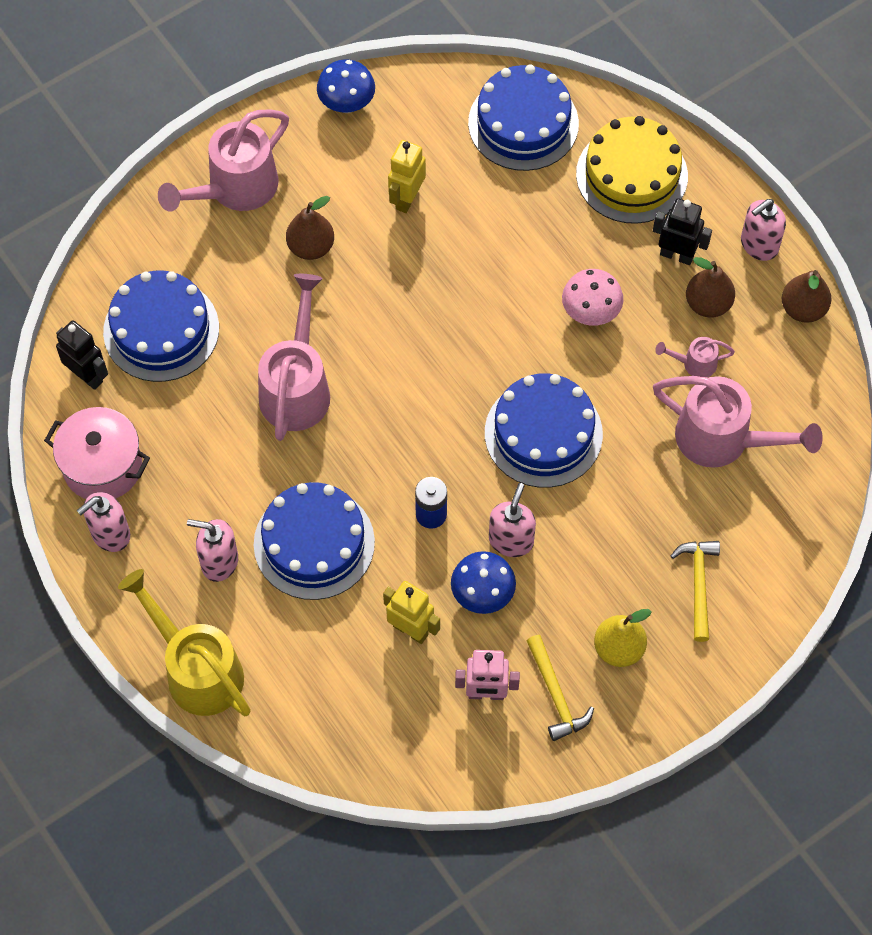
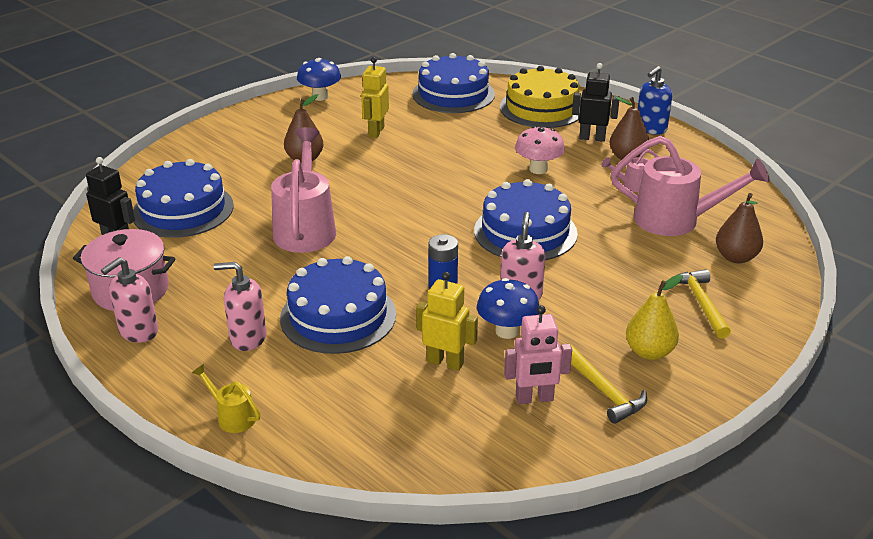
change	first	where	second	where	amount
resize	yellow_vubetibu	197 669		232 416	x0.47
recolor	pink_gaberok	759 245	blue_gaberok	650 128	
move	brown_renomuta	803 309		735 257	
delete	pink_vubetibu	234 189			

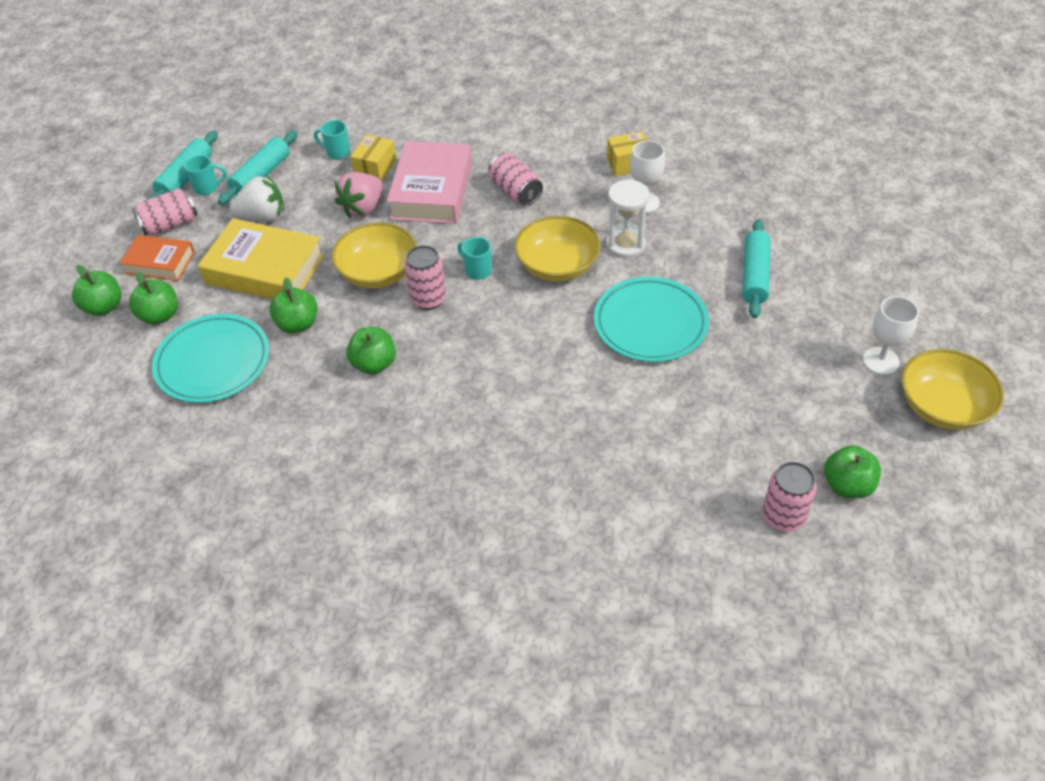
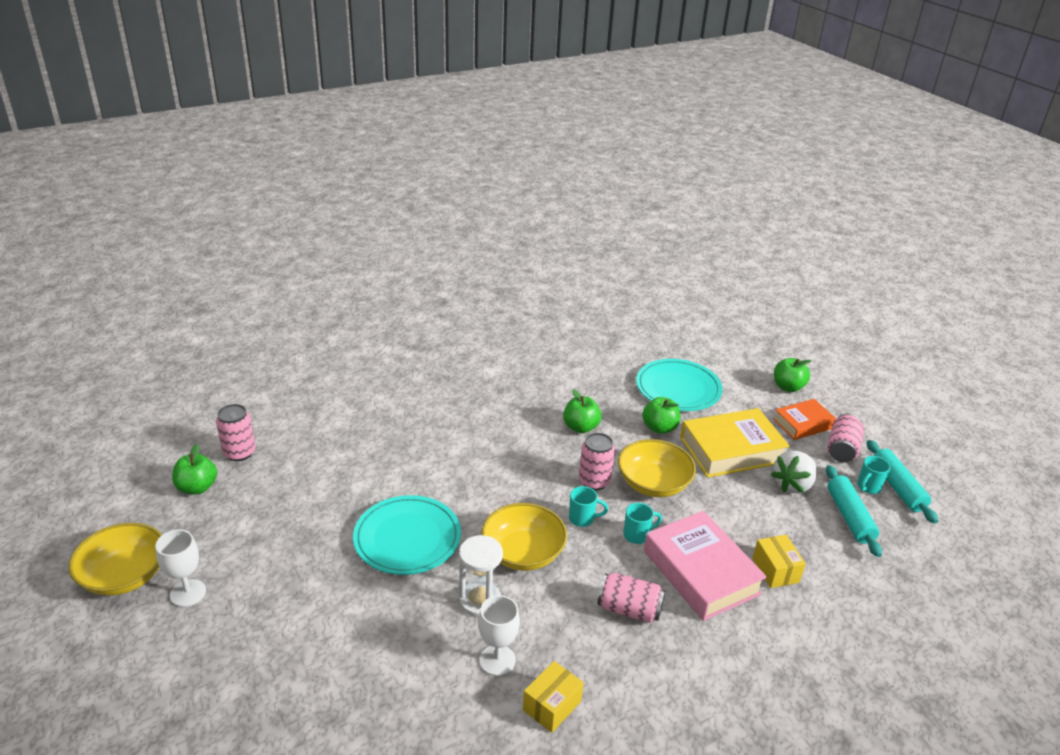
change	first	where	second	where	amount
move	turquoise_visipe	337 152		637 535	
delete	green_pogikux	160 316			
delete	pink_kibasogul	363 208			
delete	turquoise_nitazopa	754 275			

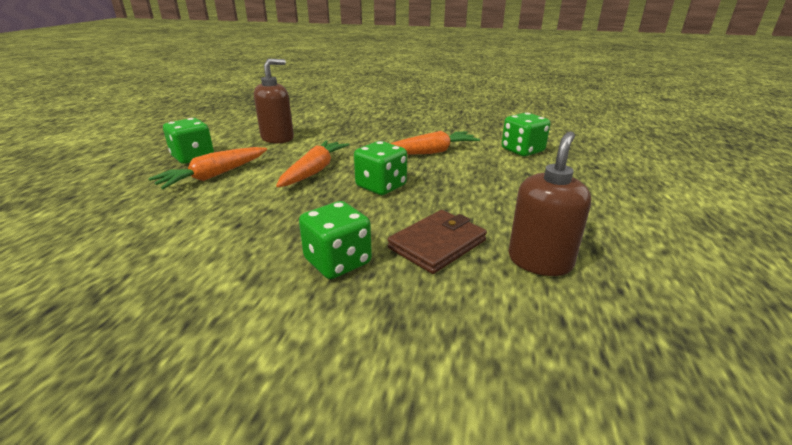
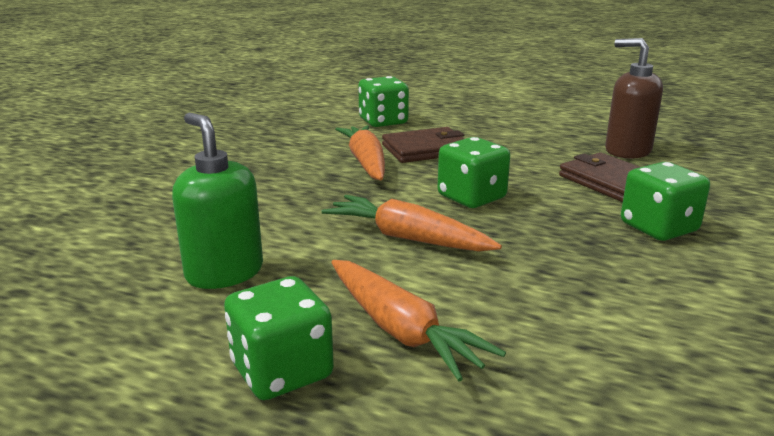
change	first	where	second	where	amount
recolor	brown_gaberok	278 138	green_gaberok	224 272	
insert			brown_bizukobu	425 149	

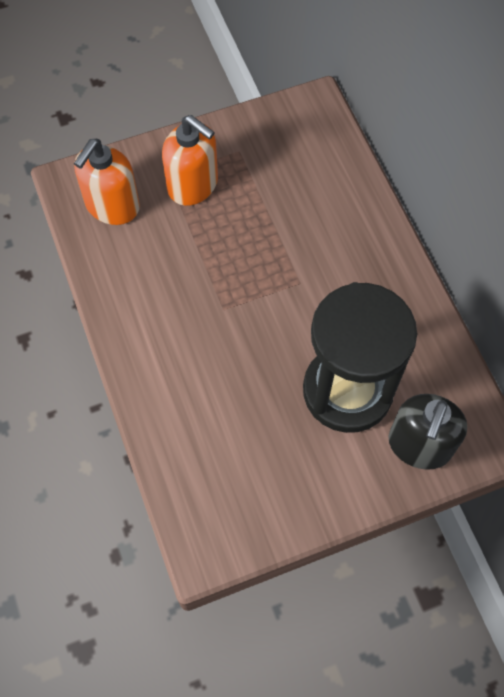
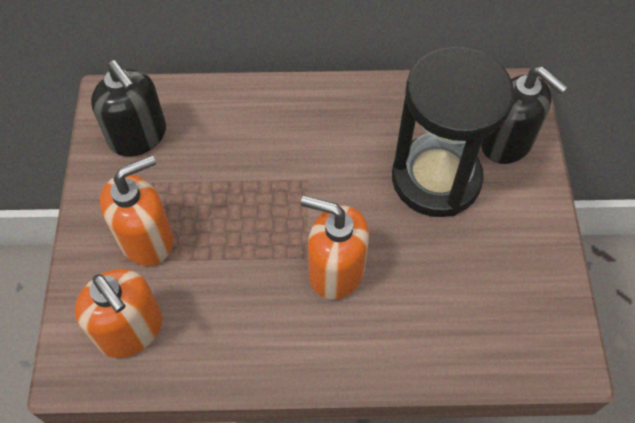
change	first	where	second	where	amount
insert			black_gaberok	138 136	
insert			orange_gaberok	336 270	

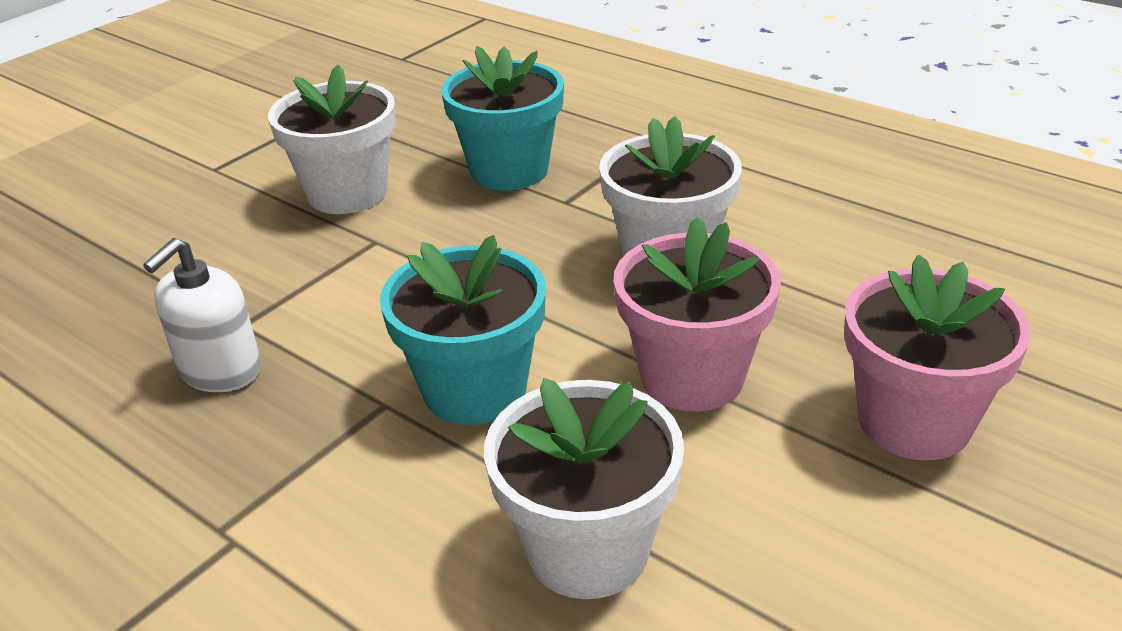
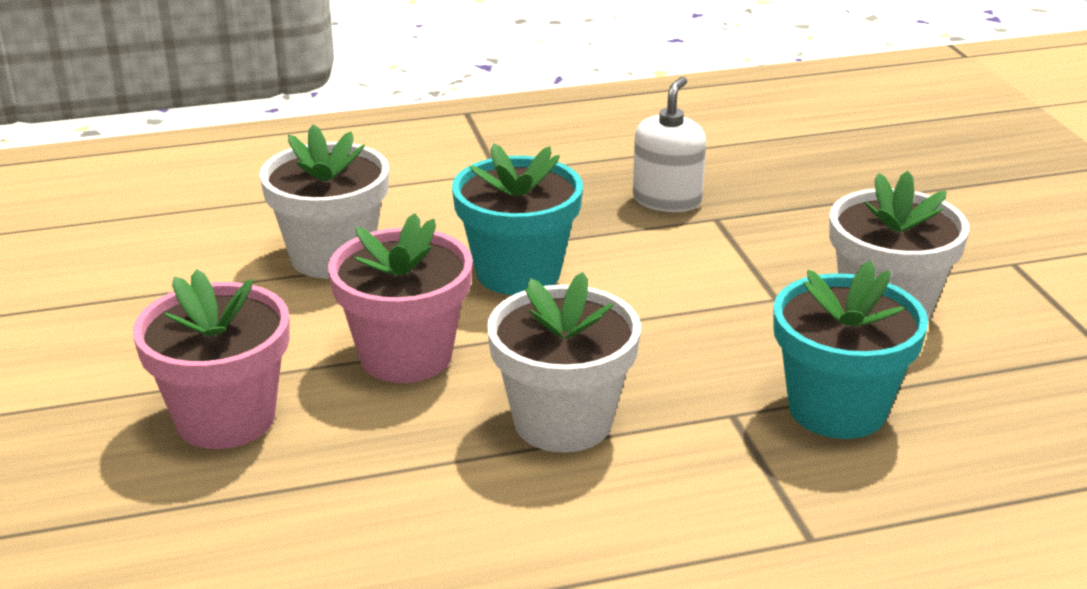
change	first	where	second	where	amount
rotate	white_gaberok	220 370		667 200	45 degrees clockwise

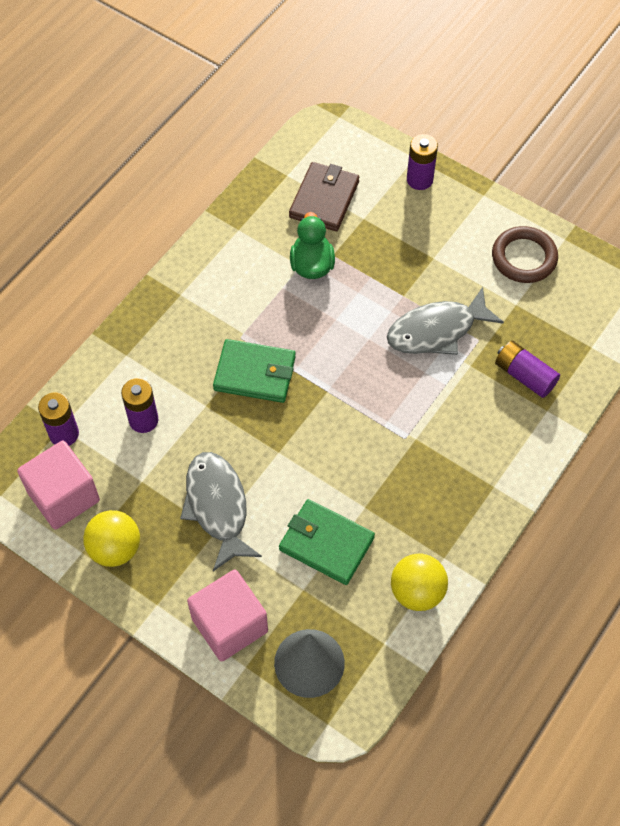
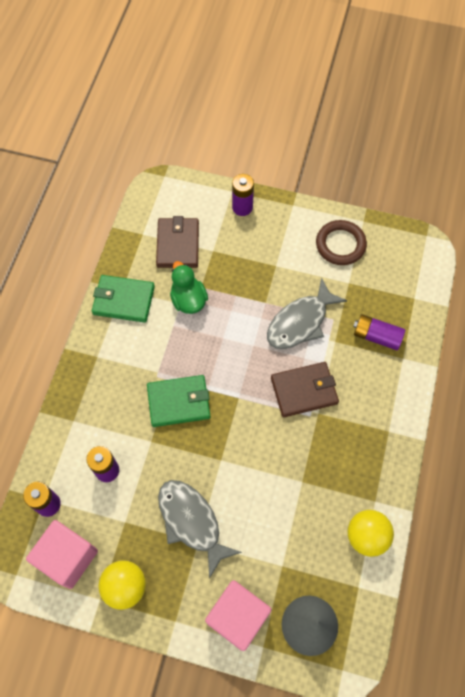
change	first	where	second	where	amount
move	green_bizukobu	326 543		123 300	
insert			brown_bizukobu	304 390	

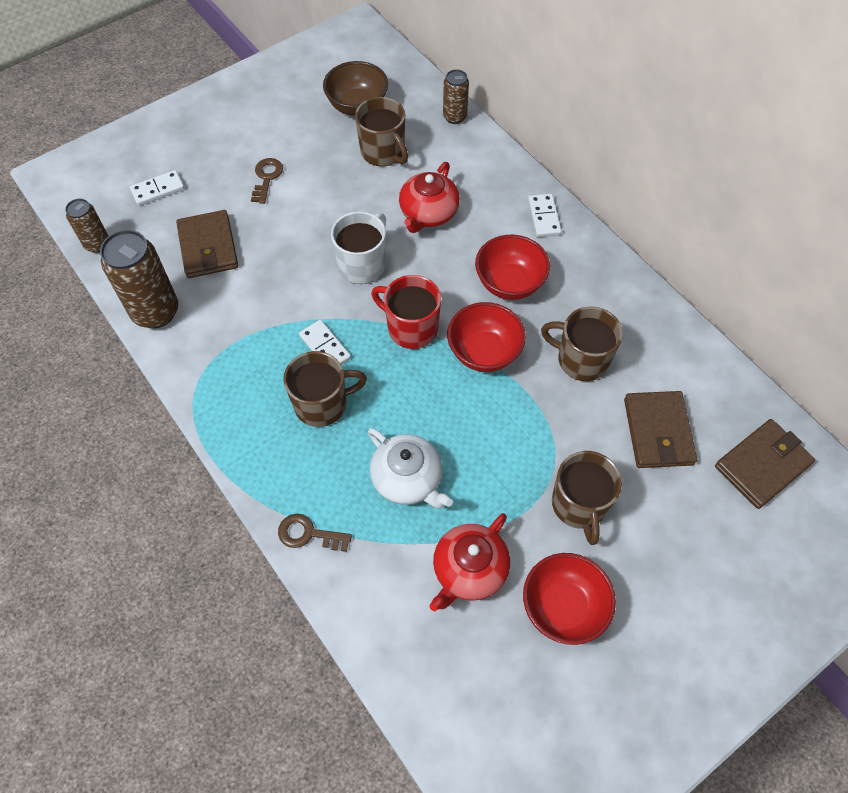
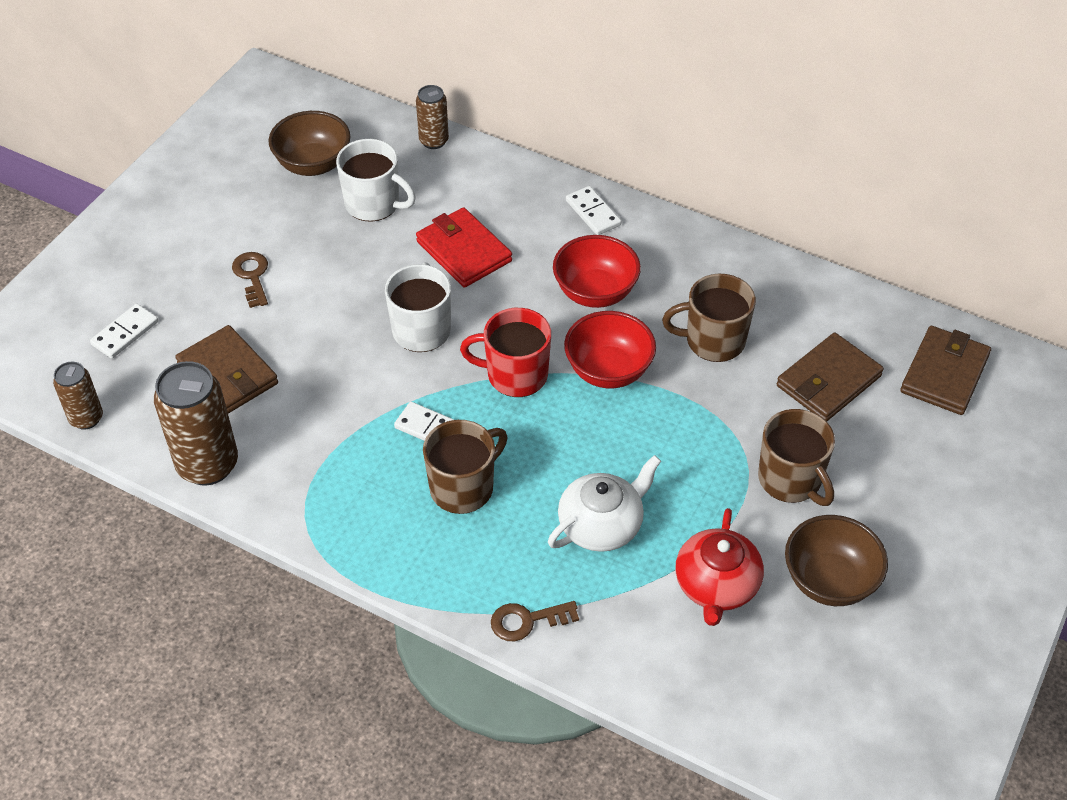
change	first	where	second	where	amount
recolor	brown_visipe	383 152	white_visipe	374 204	
replace	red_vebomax	428 213	red_bizukobu	464 251	
rotate	white_vebomax	408 479		601 525	60 degrees counterclockwise
rotate	brown_bizukobu	658 432		828 381	75 degrees clockwise
recolor	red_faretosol	563 607	brown_faretosol	829 581	

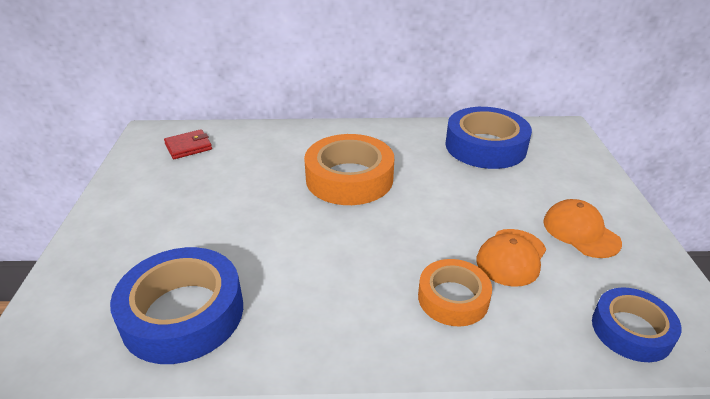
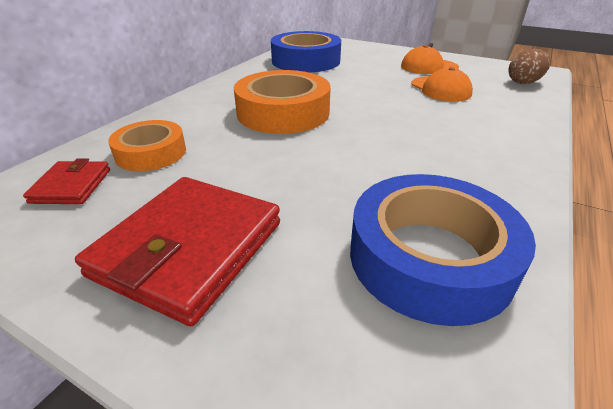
change	first	where	second	where	amount
insert			red_bizukobu	189 248	
move	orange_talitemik	453 298		151 153	
replace	blue_talitemik	631 330	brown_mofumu	524 82	

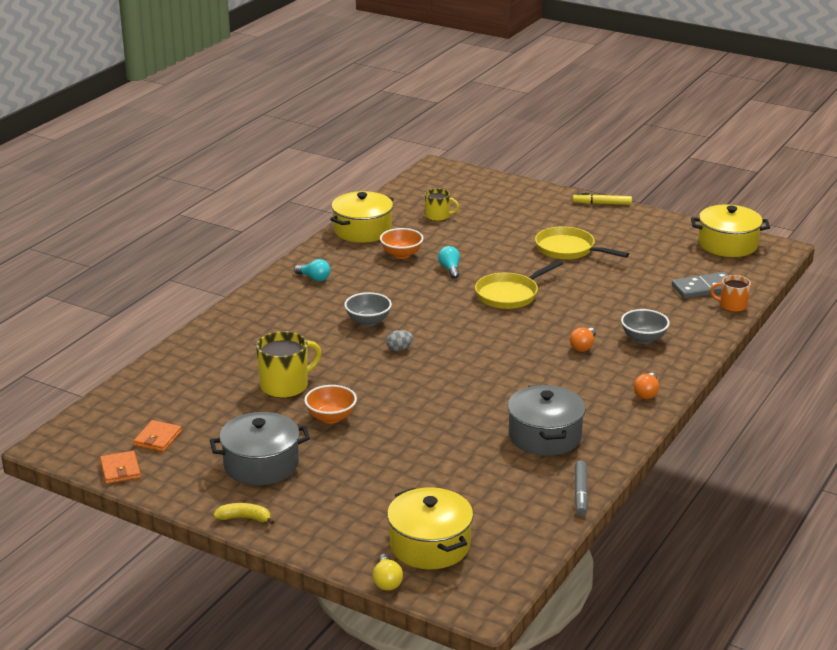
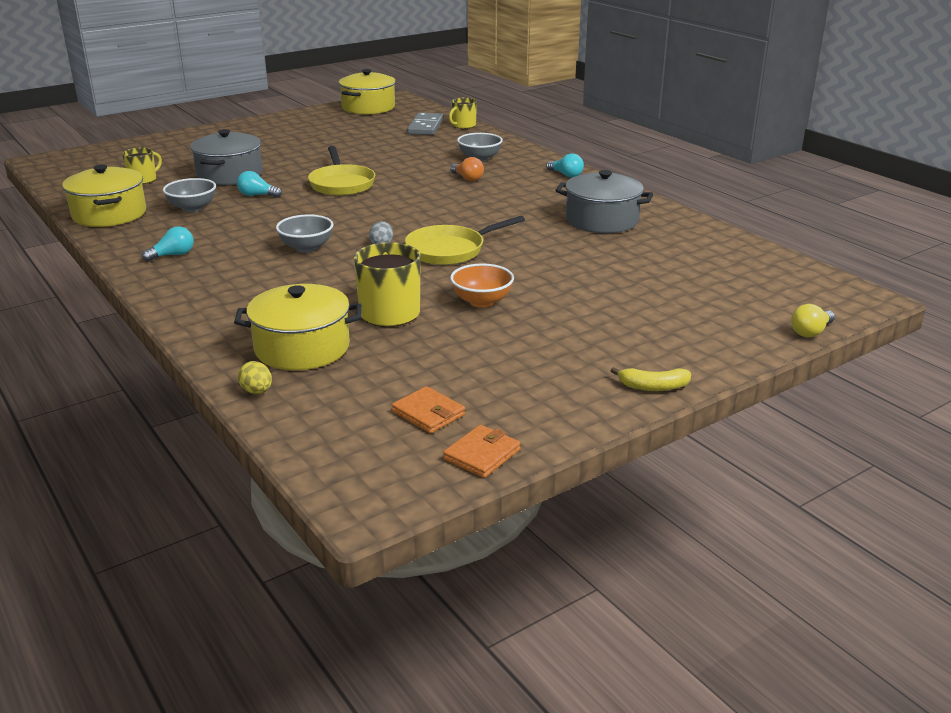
change	first	where	second	where	amount
recolor	orange_faretosol	401 254	grey_faretosol	192 208	
move	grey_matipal	261 465		229 175	
move	yellow_matipal	429 545		302 348	
insert			yellow_mofumu	257 391	
move	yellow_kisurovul	568 249		450 250	
rotate	orange_bizukobu	120 470		482 454	60 degrees counterclockwise
recolor	orange_visipe	732 306	yellow_visipe	463 125	
recolor	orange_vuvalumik	646 393	turquoise_vuvalumik	566 175	
rotate	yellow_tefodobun	244 518		653 387	120 degrees counterclockwise
rotate	yellow_vuvalumik	387 581		810 332	120 degrees clockwise
delete	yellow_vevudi	602 204			
delete	grey_vevudi	580 493			

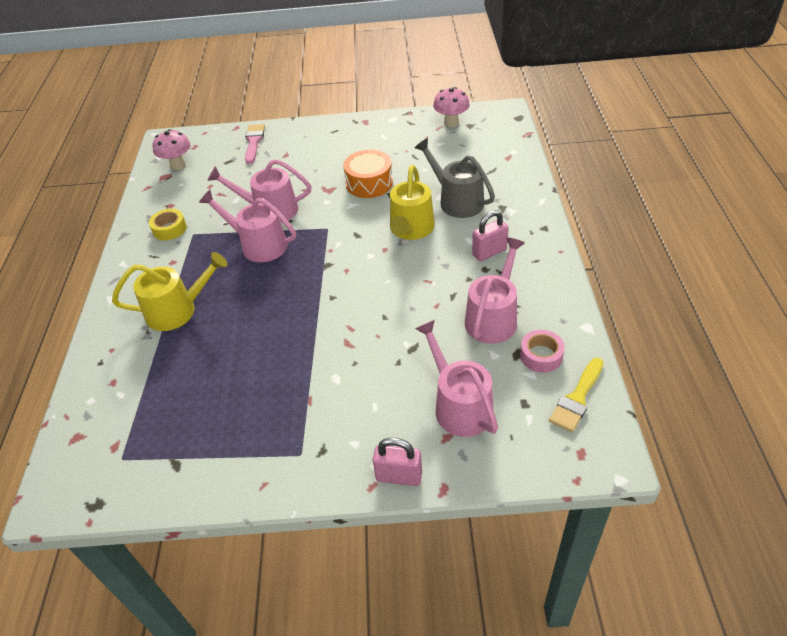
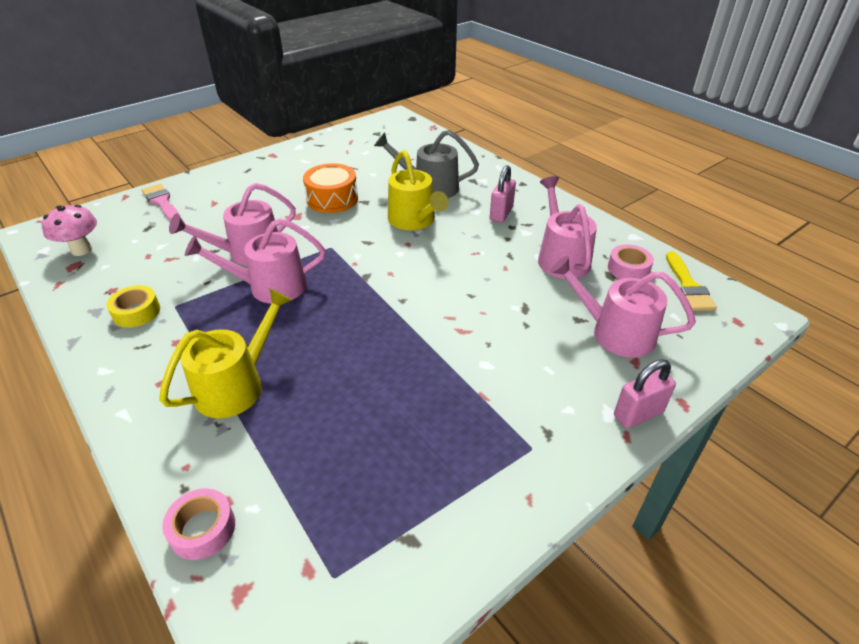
change	first	where	second	where	amount
insert			pink_talitemik	203 529	
delete	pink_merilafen	451 123			

